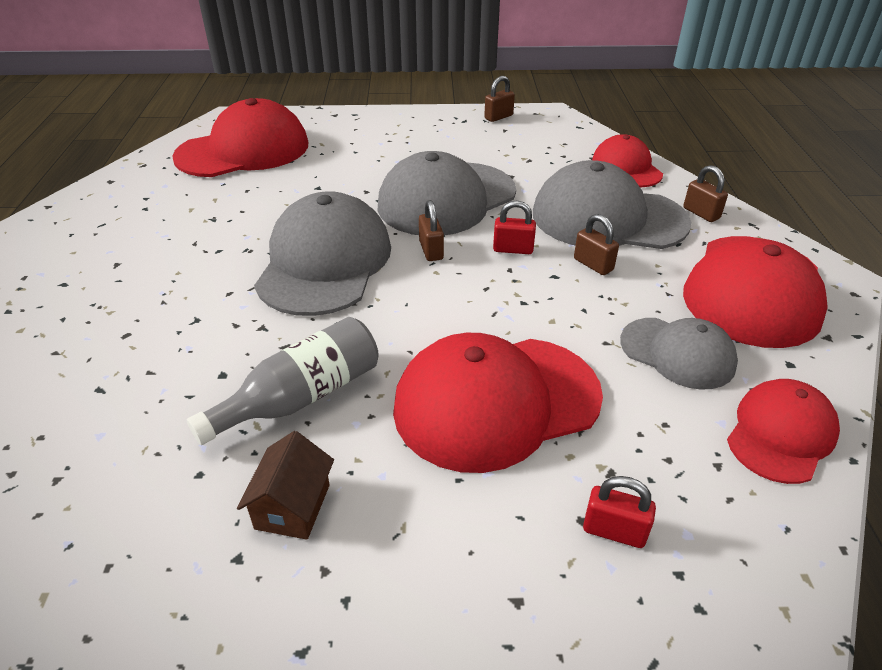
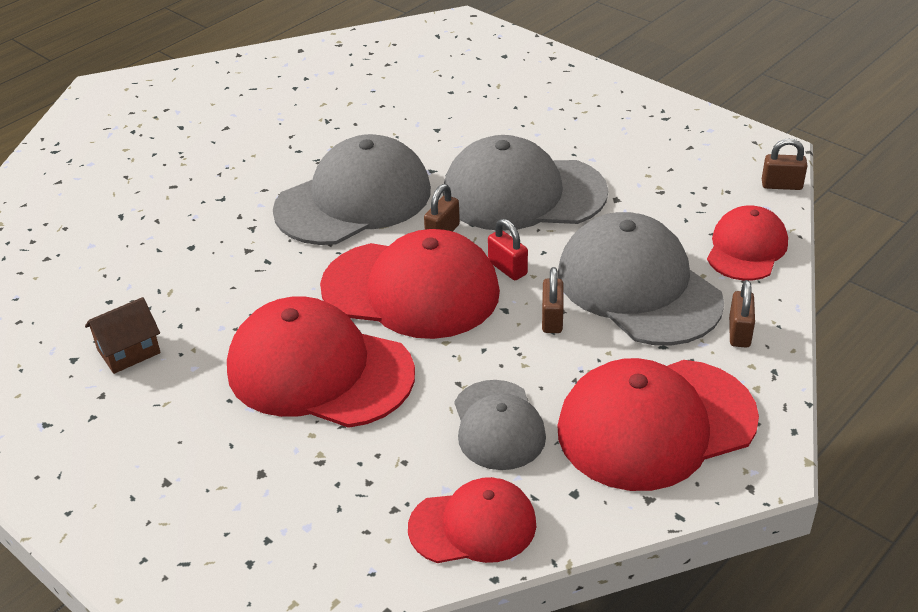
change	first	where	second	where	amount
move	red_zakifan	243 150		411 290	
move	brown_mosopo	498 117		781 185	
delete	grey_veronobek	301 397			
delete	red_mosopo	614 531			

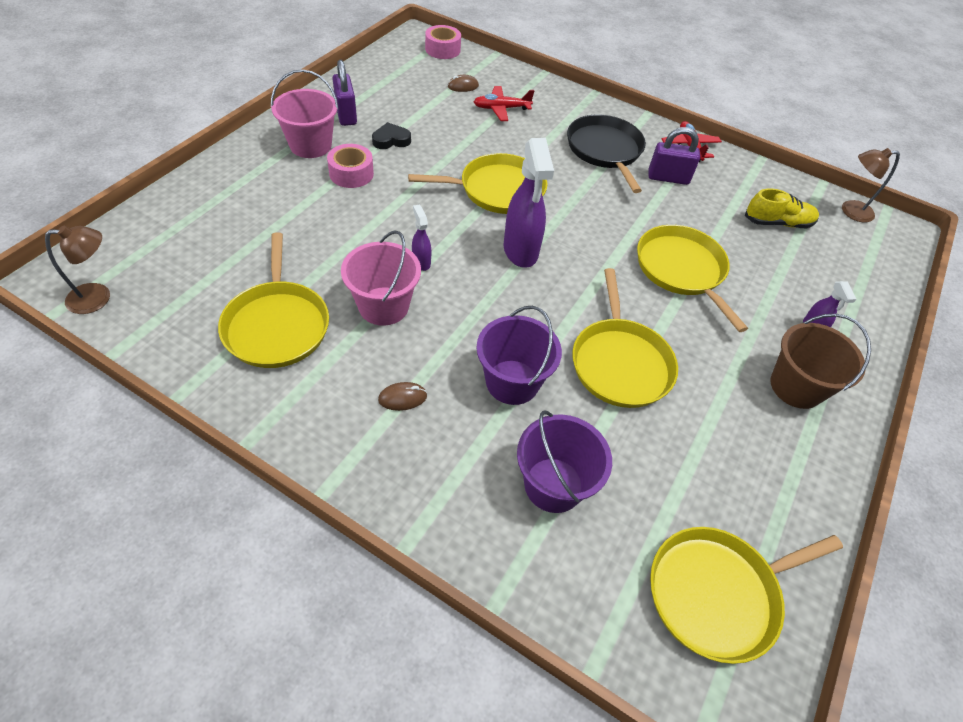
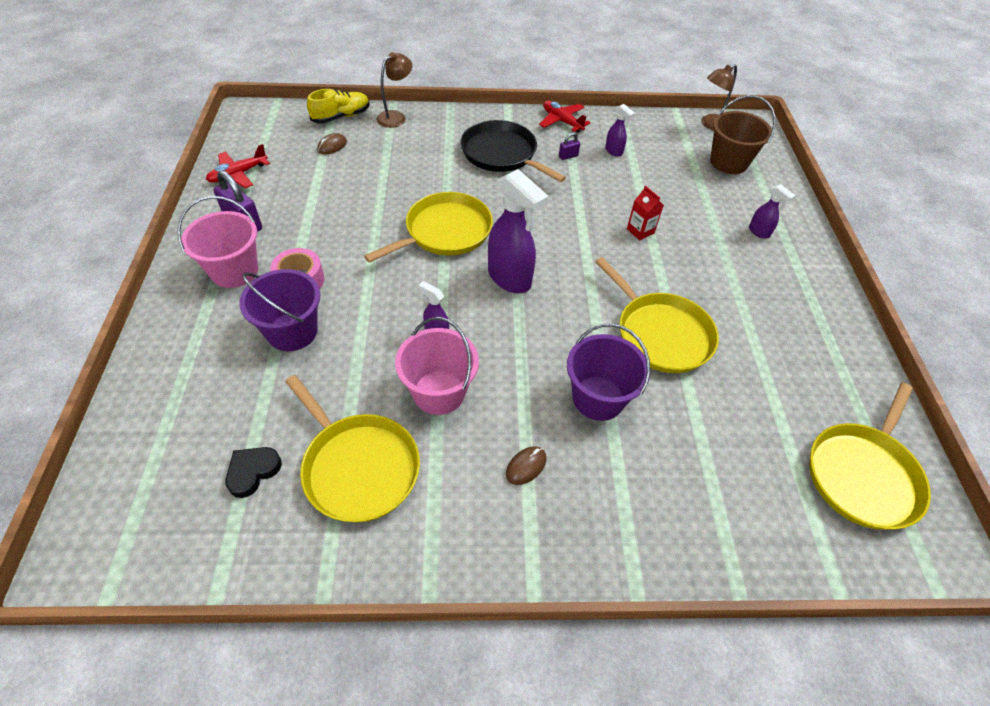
change	first	where	second	where	amount
move	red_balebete	501 109		238 174	
move	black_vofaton	391 140		253 472	
move	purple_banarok	553 485		292 331	
move	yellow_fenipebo	777 223		341 116	
move	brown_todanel	98 297		396 117	
resize	purple_mosopo	668 178		568 156	x0.50
insert			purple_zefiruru	614 151	
replace	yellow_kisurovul	682 270	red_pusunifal	640 231	
move	brown_banarok	796 387		728 162	
delete	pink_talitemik	442 49			

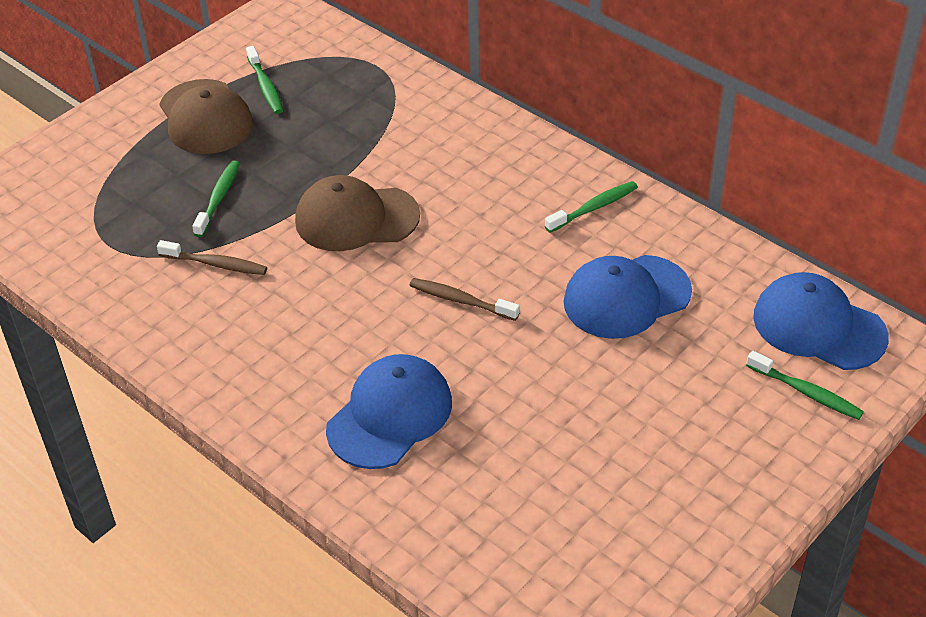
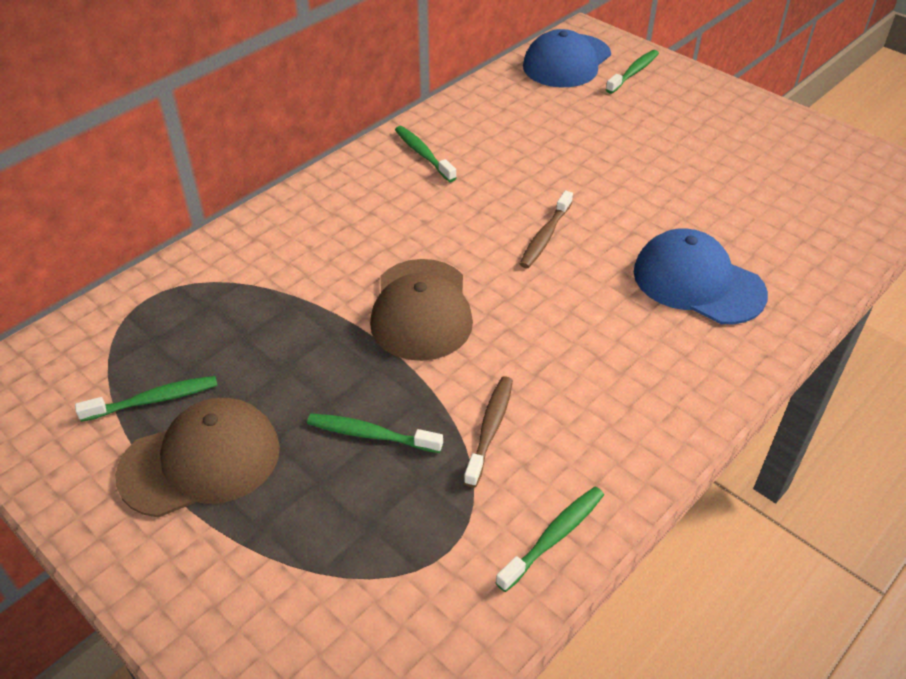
change	first	where	second	where	amount
insert			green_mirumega	554 537	
delete	blue_zakifan	626 297			

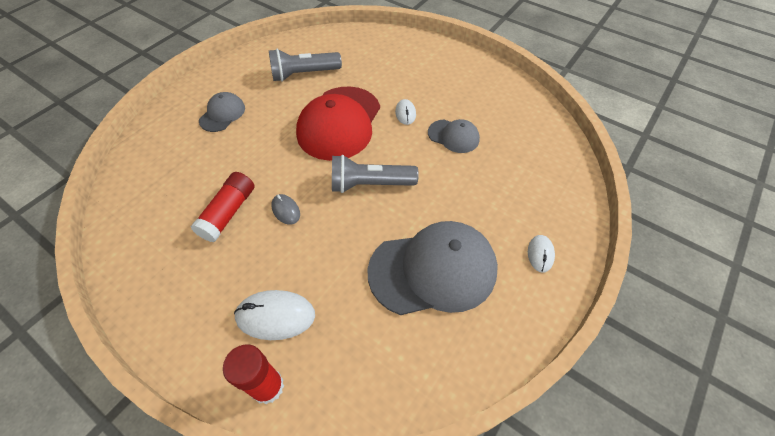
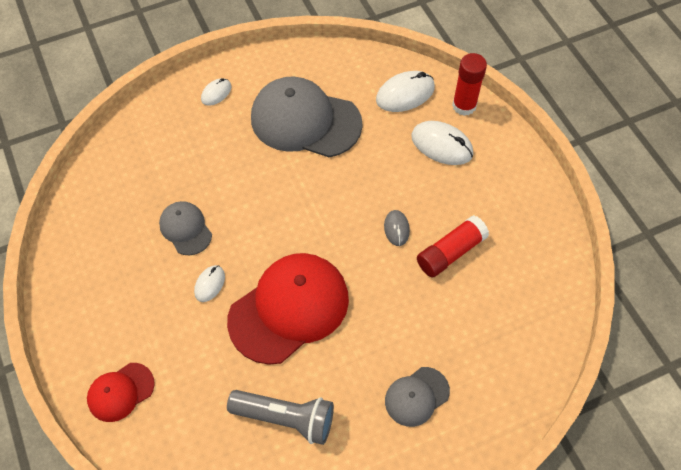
change	first	where	second	where	amount
insert			red_zakifan	120 392	
insert			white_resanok	405 94	
delete	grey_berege	370 184			

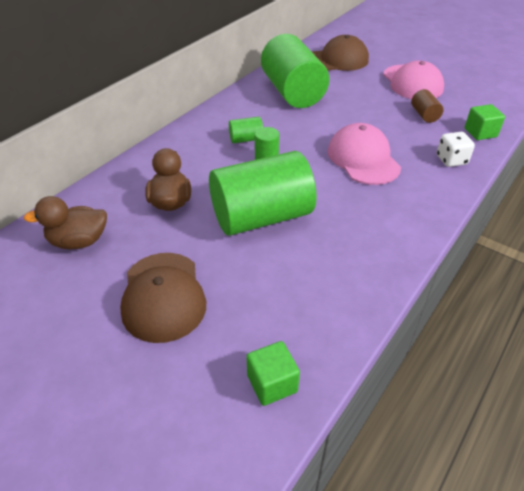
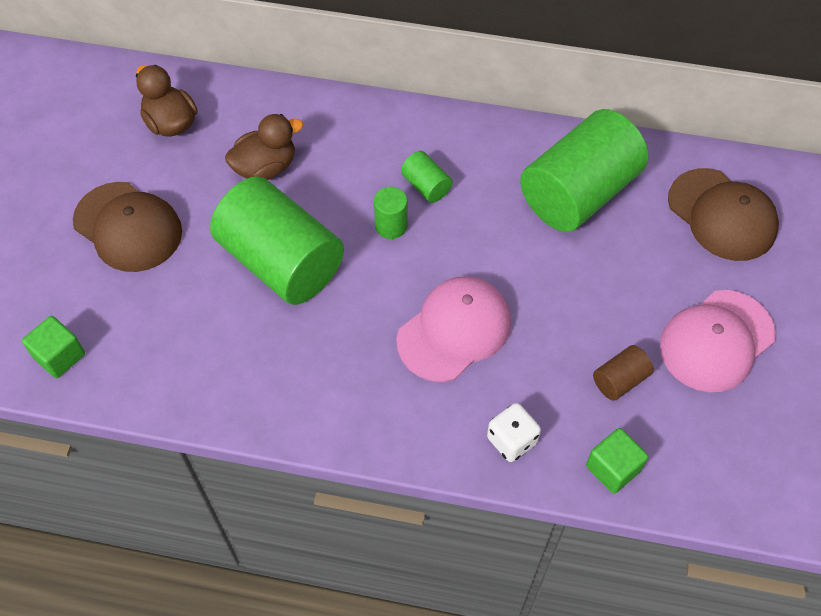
change	first	where	second	where	amount
rotate	brown_zakifan	163 296		128 227	105 degrees counterclockwise

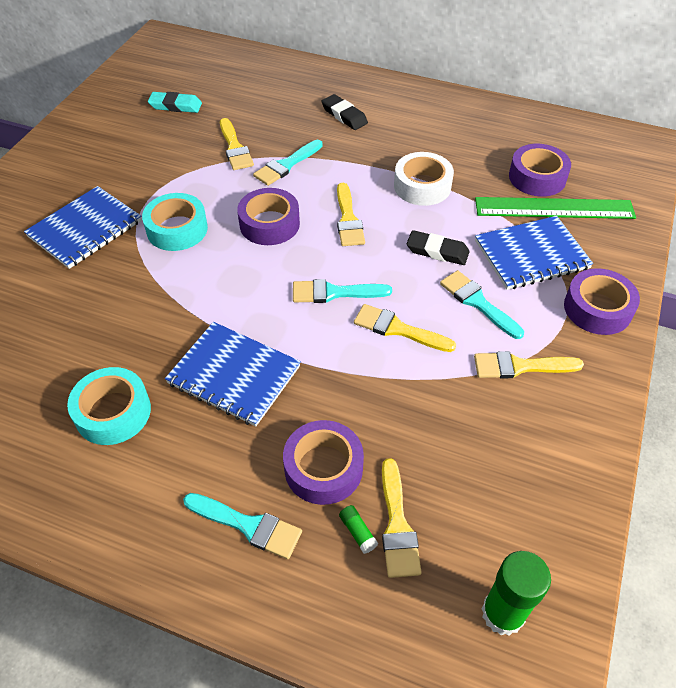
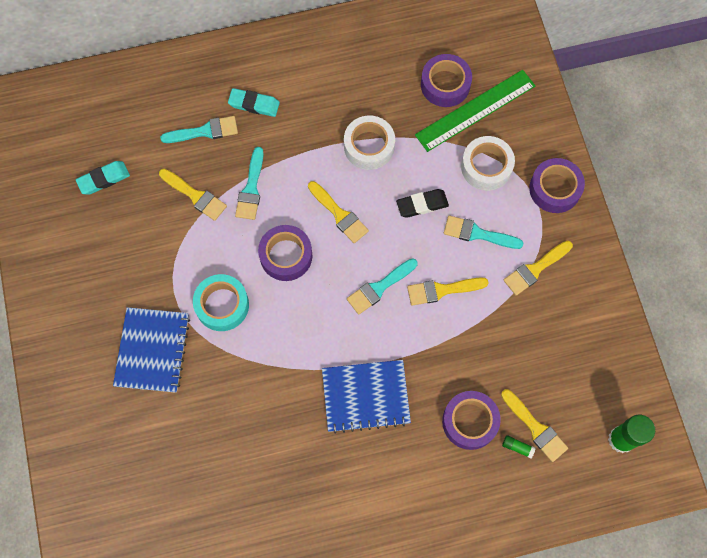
change	first	where	second	where	amount
move	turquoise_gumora	248 526		205 131	
recolor	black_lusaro	344 115	turquoise_lusaro	254 104	
replace	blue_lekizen	531 255	white_talitemik	486 167	
delete	turquoise_talitemik	113 412			

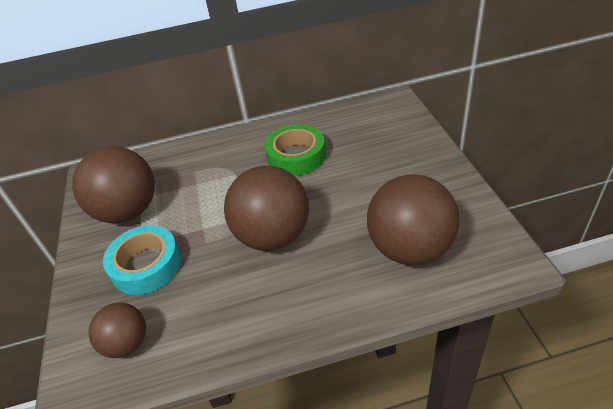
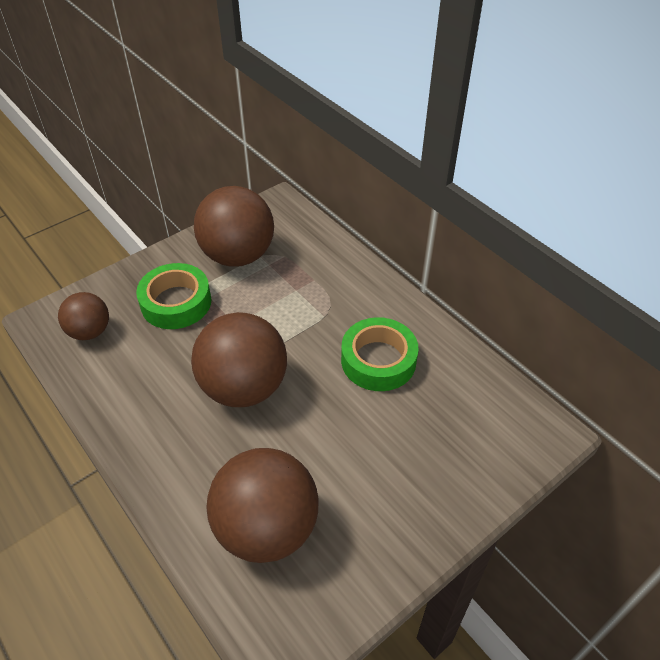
change	first	where	second	where	amount
recolor	turquoise_talitemik	146 265	green_talitemik	176 302	

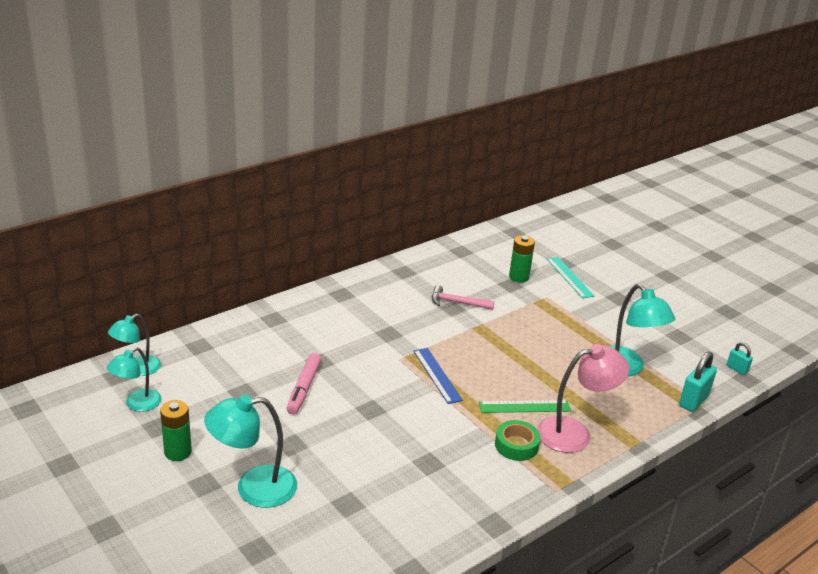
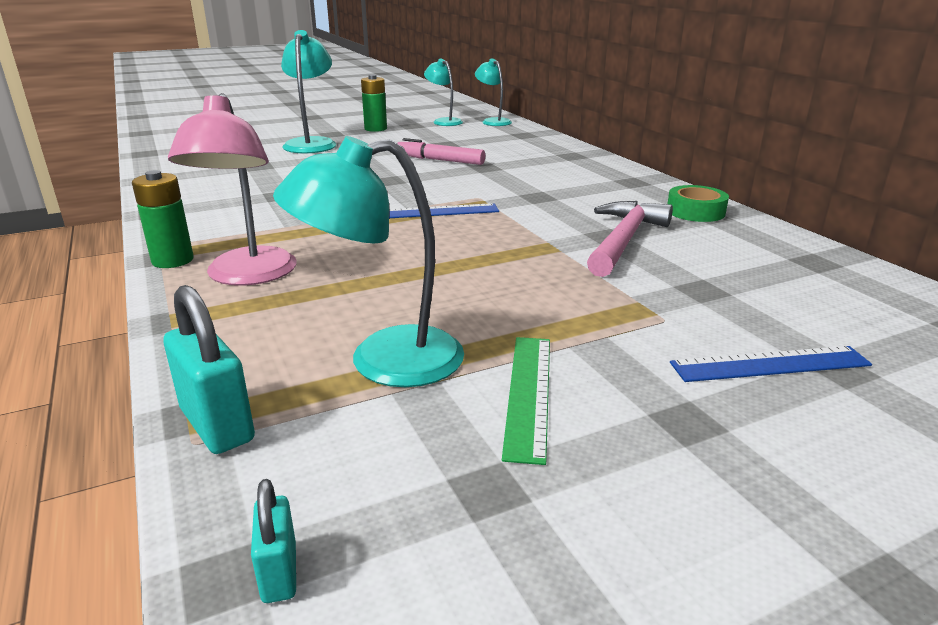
change	first	where	second	where	amount
move	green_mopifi	519 277		172 260	
rotate	turquoise_mosopo	737 369		279 573	75 degrees counterclockwise
move	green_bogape	524 407		528 393	
resize	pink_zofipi	457 302		624 240	x1.51
move	green_talitemik	516 445		695 211	
recolor	turquoise_bogape	569 277	blue_bogape	770 364	

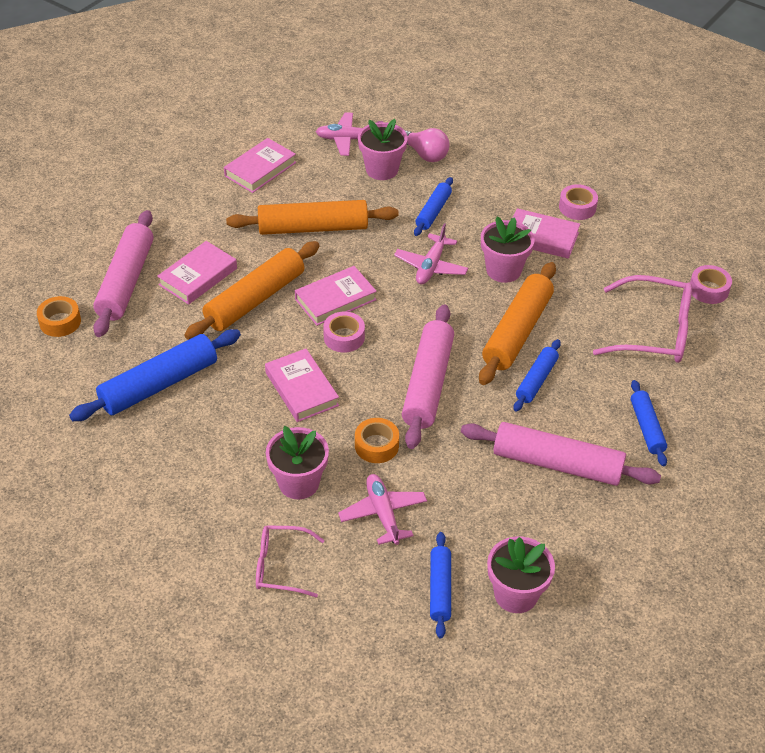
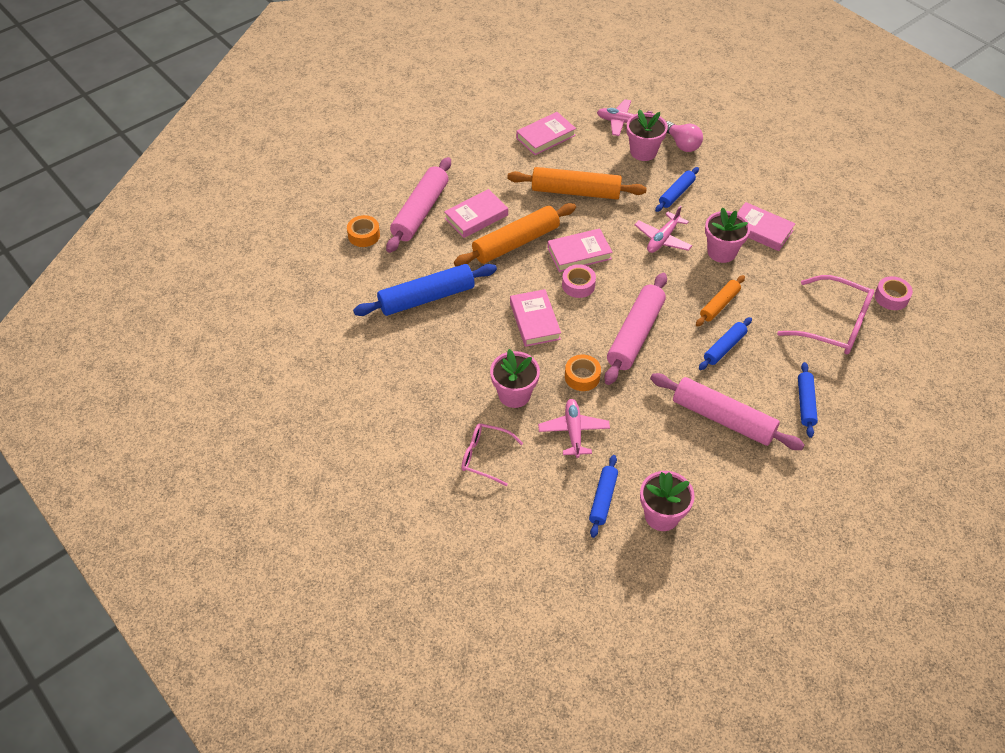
change	first	where	second	where	amount
resize	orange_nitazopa	517 332		719 305	x0.56
delete	pink_talitemik	577 207			

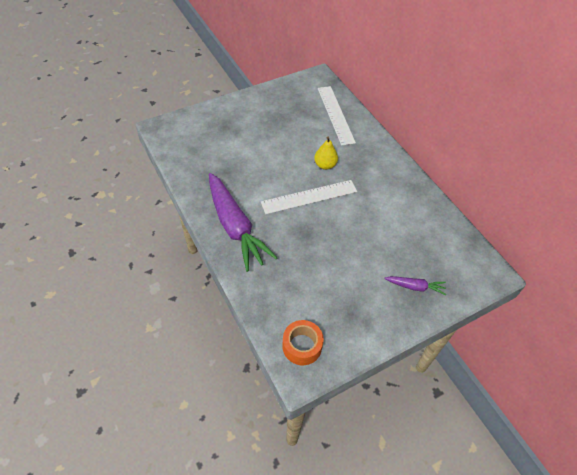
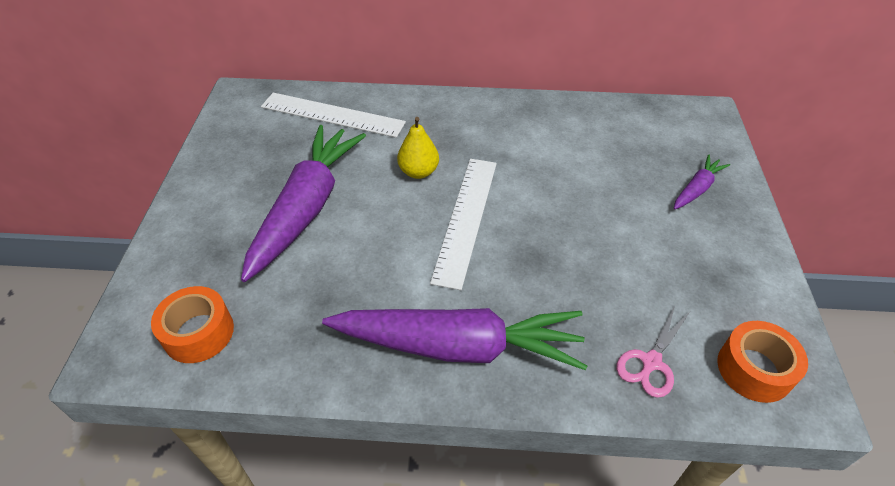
change	first	where	second	where	amount
insert			orange_talitemik	198 333	
insert			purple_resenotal	306 208	
insert			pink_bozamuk	651 362	

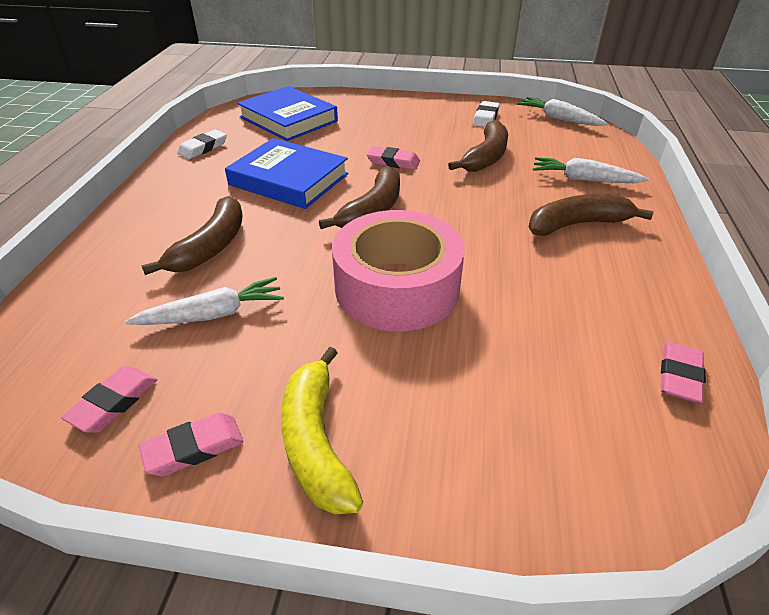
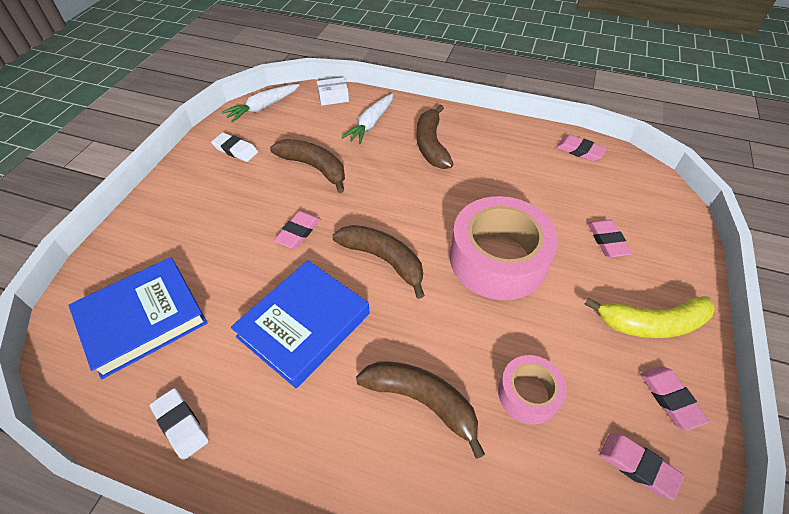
change	first	where	second	where	amount
insert			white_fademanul	333 97	
replace	white_resenotal	212 314	pink_talitemik	528 394	
insert			pink_lusaro	607 241	

